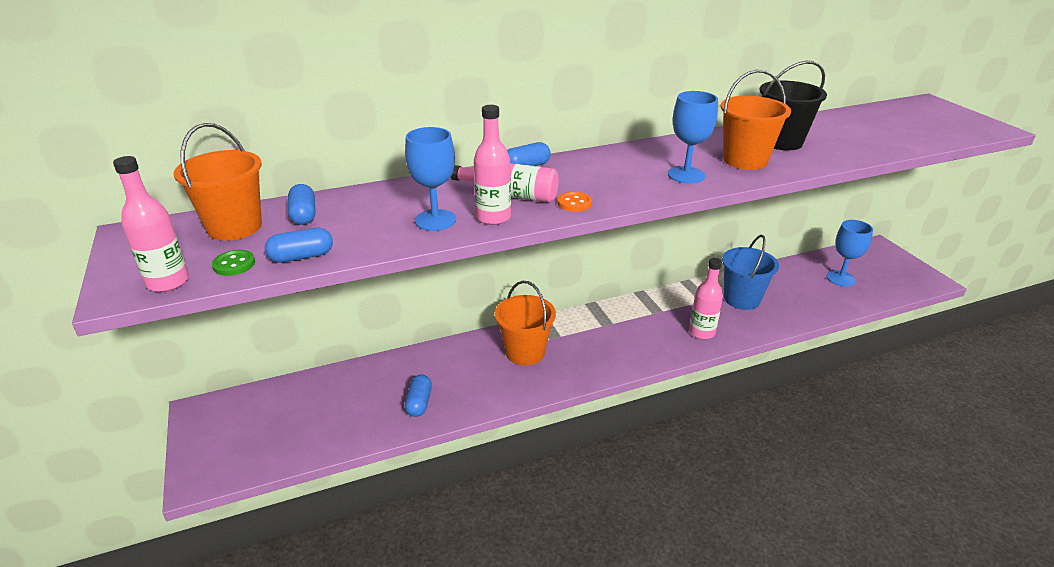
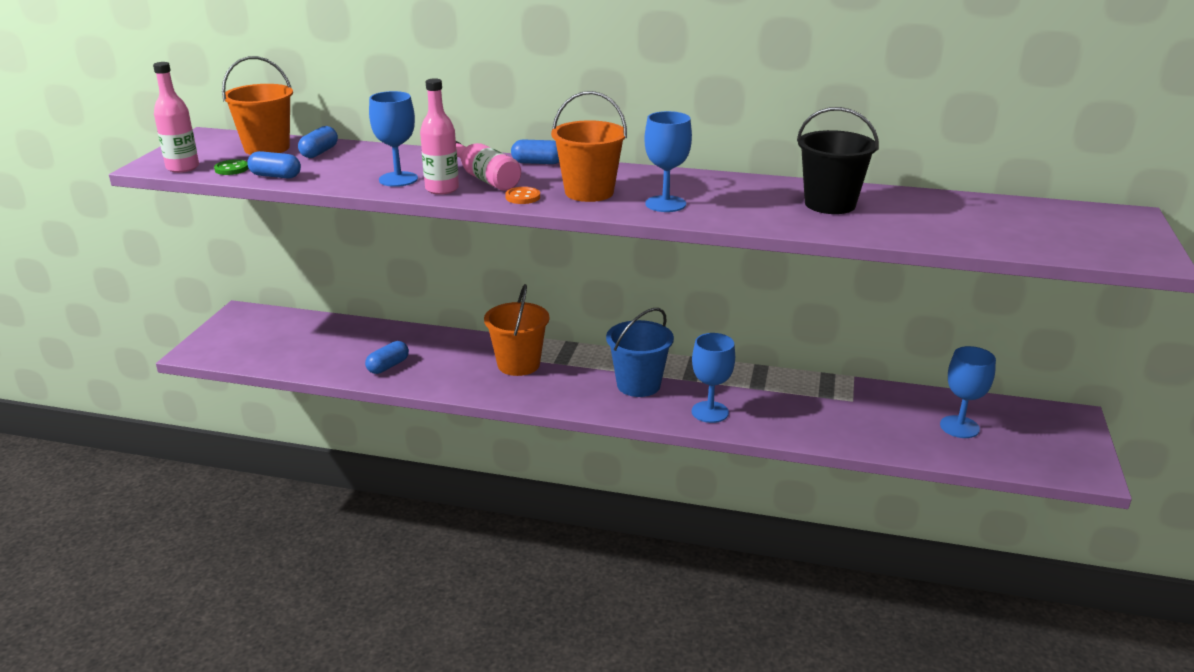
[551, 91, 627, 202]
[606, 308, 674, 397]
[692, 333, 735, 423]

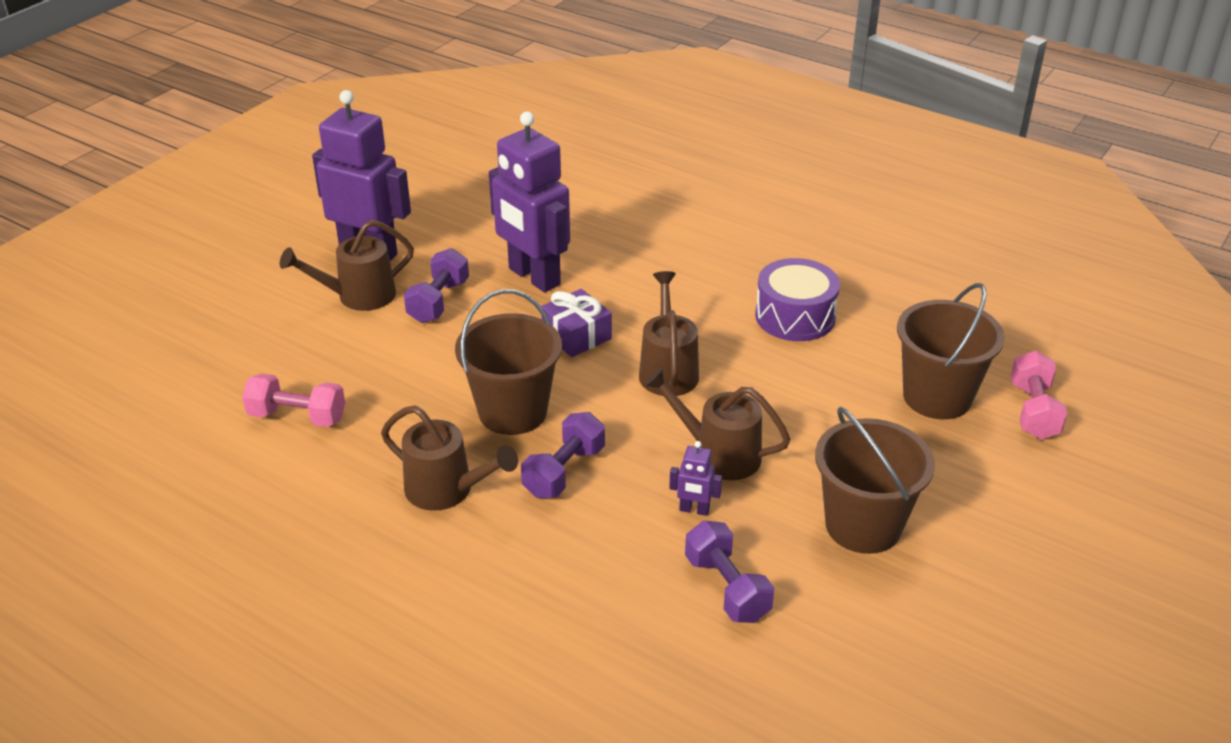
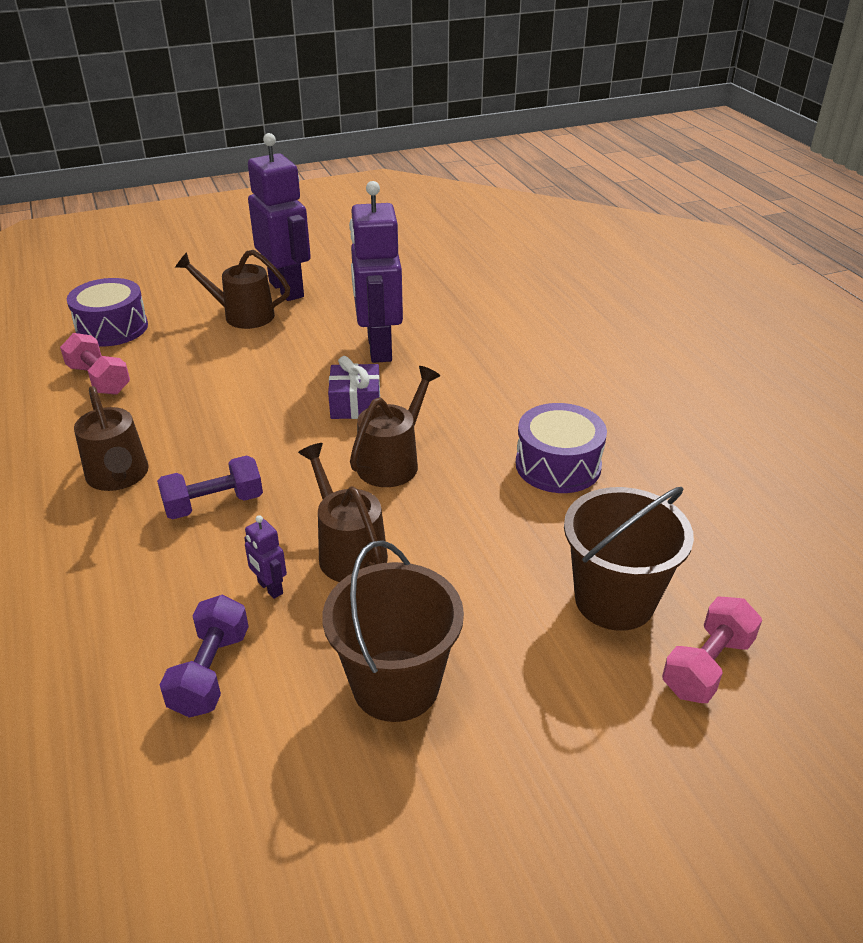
[404, 248, 469, 323] (first image)
[455, 289, 562, 435] (first image)
[67, 278, 148, 346]

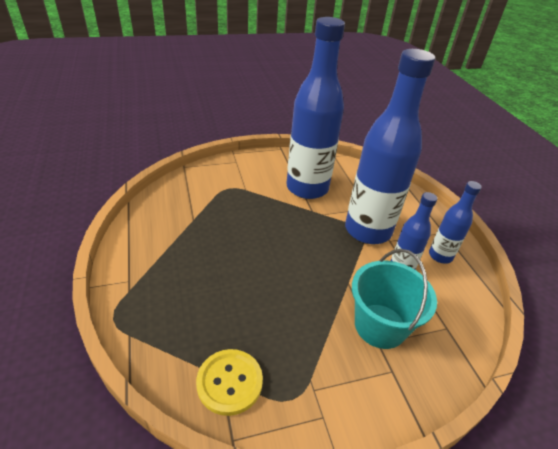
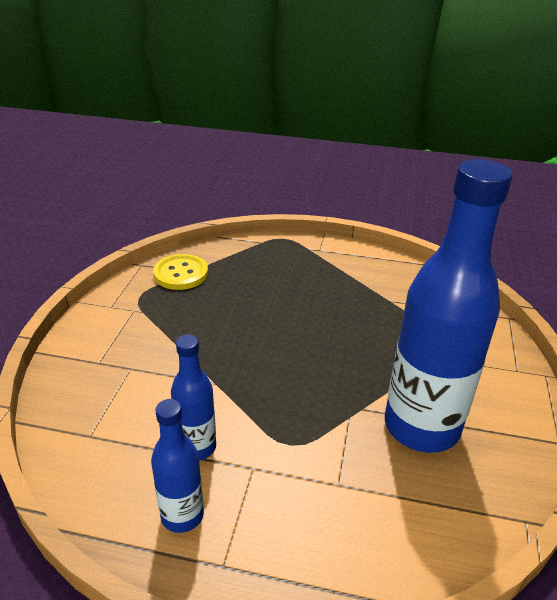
[345, 49, 435, 244] (first image)
[352, 249, 437, 349] (first image)

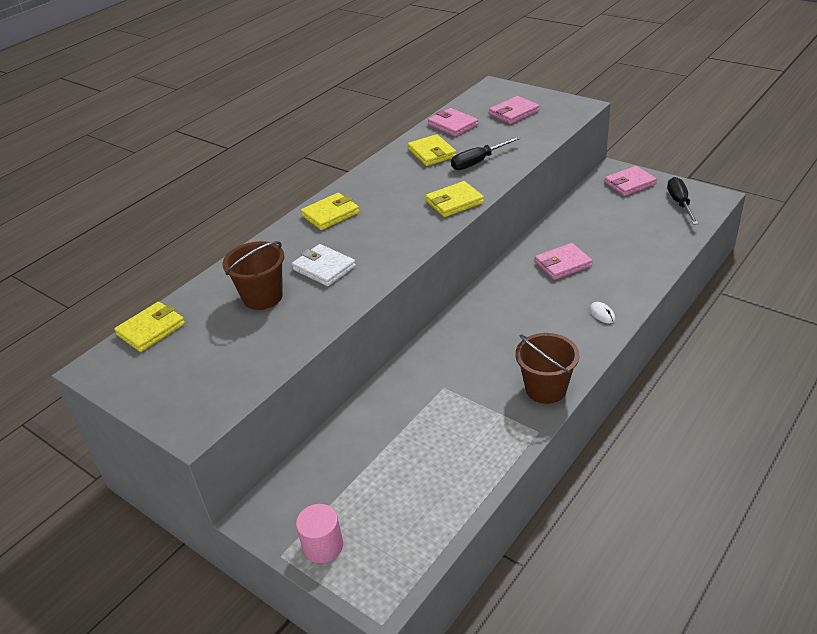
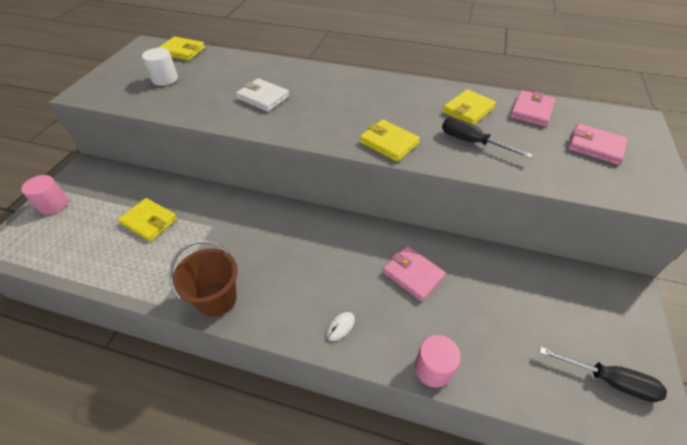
[605, 166, 657, 196] (first image)
[539, 347, 667, 402]
[118, 198, 177, 242]
[222, 241, 285, 310] (first image)
[236, 78, 289, 112]
[142, 48, 178, 86]
[415, 335, 461, 388]

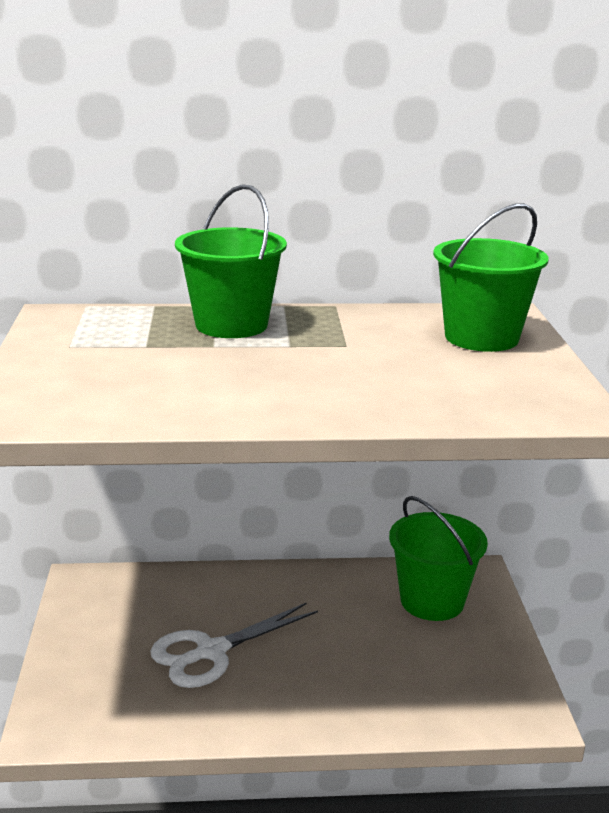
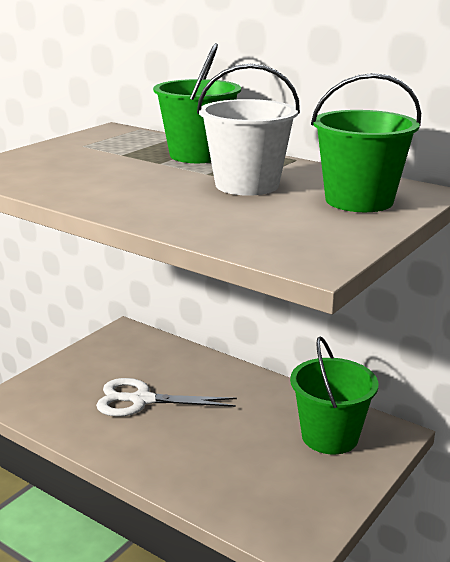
[197, 64, 300, 196]

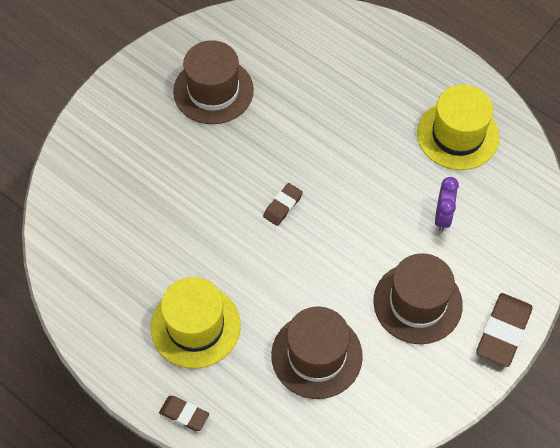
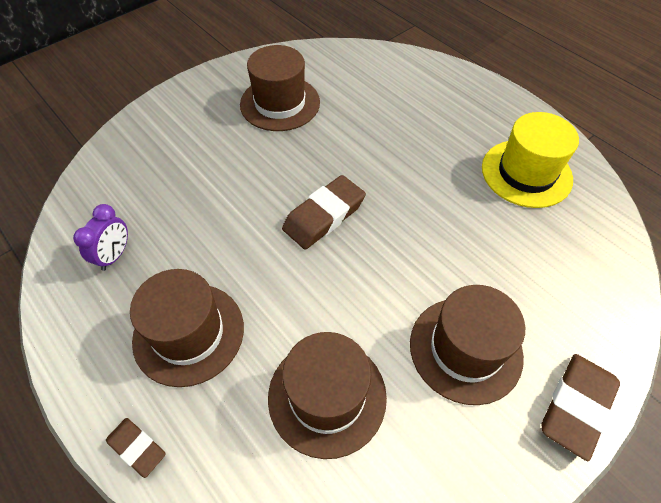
[73, 204, 128, 271]
[282, 175, 366, 249]
[130, 269, 244, 387]

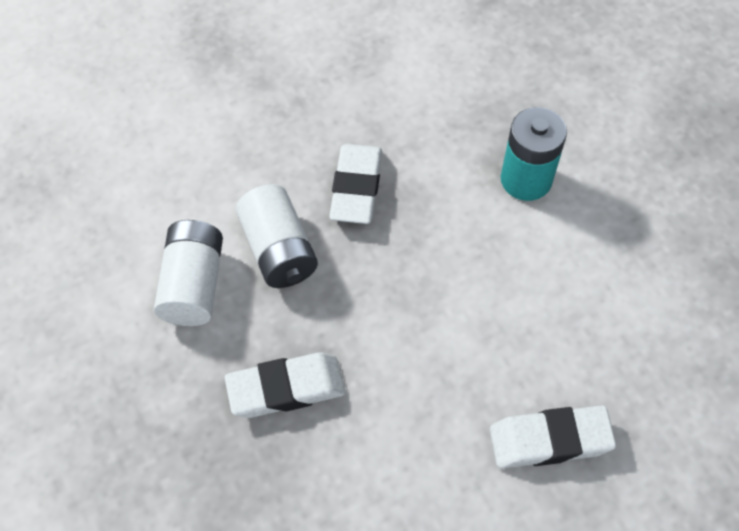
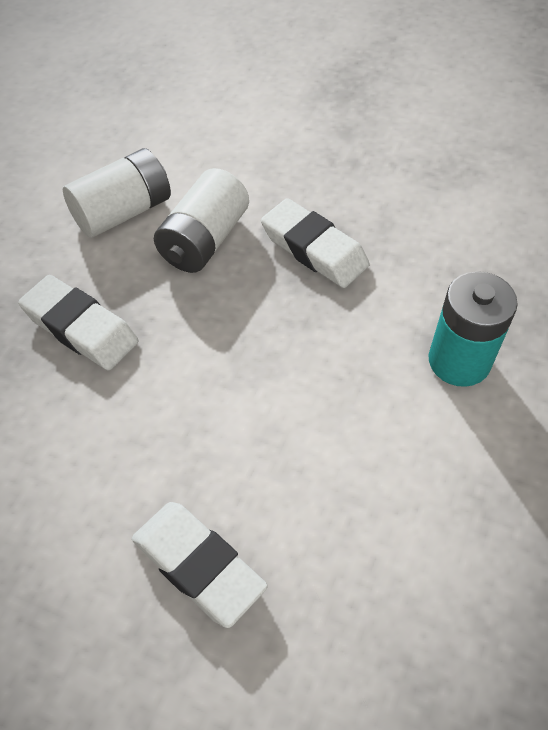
[261, 198, 370, 288]

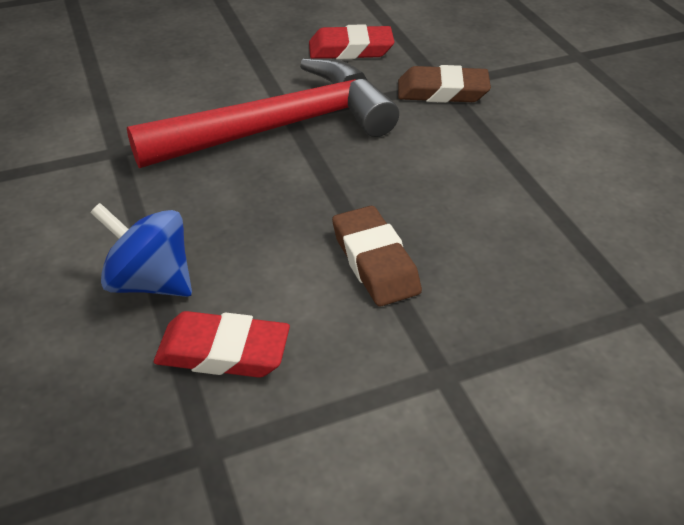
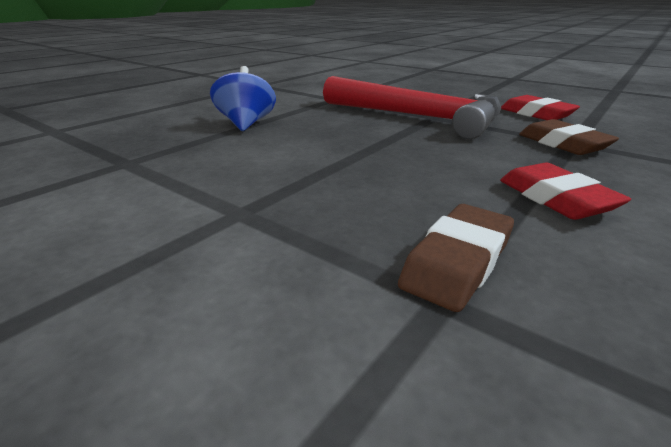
[398, 204, 514, 312]
[500, 163, 631, 220]

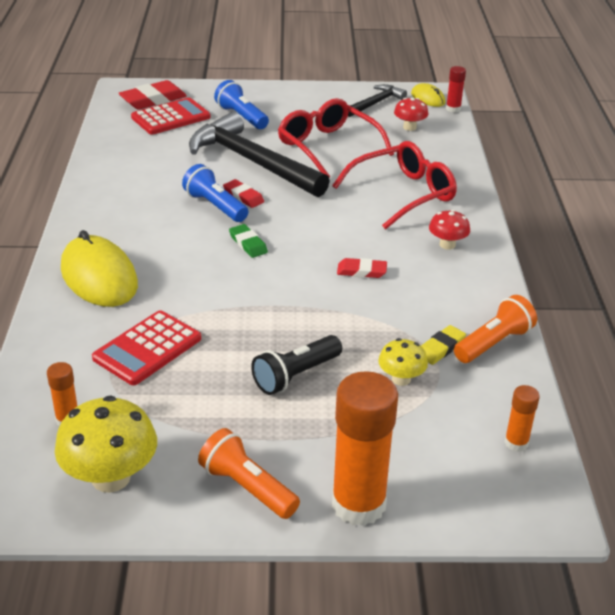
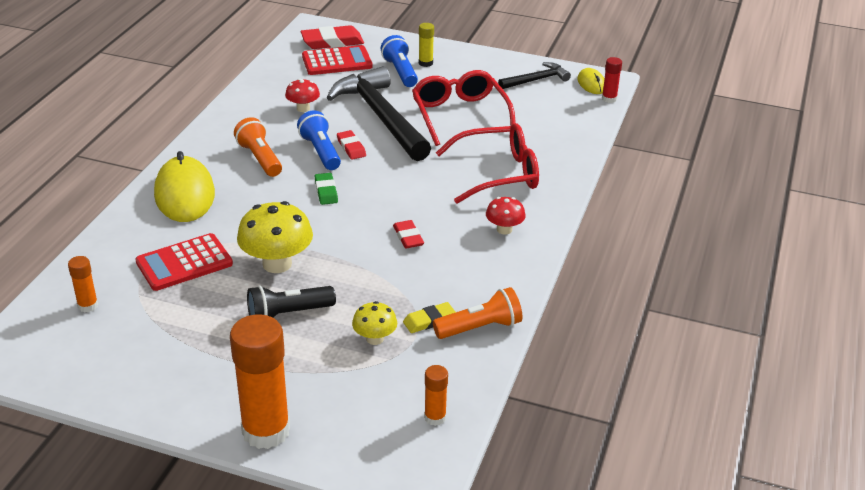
[285, 78, 320, 112]
[393, 220, 424, 248]
[237, 201, 313, 273]
[234, 117, 282, 177]
[419, 23, 434, 67]

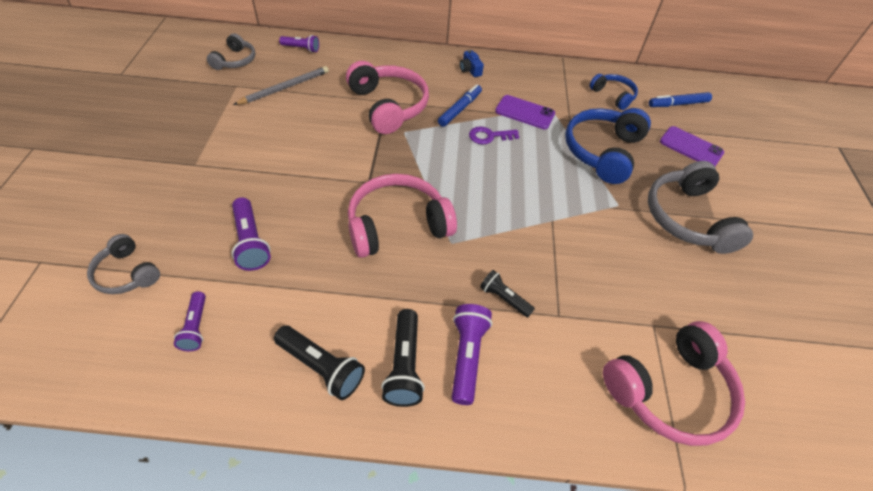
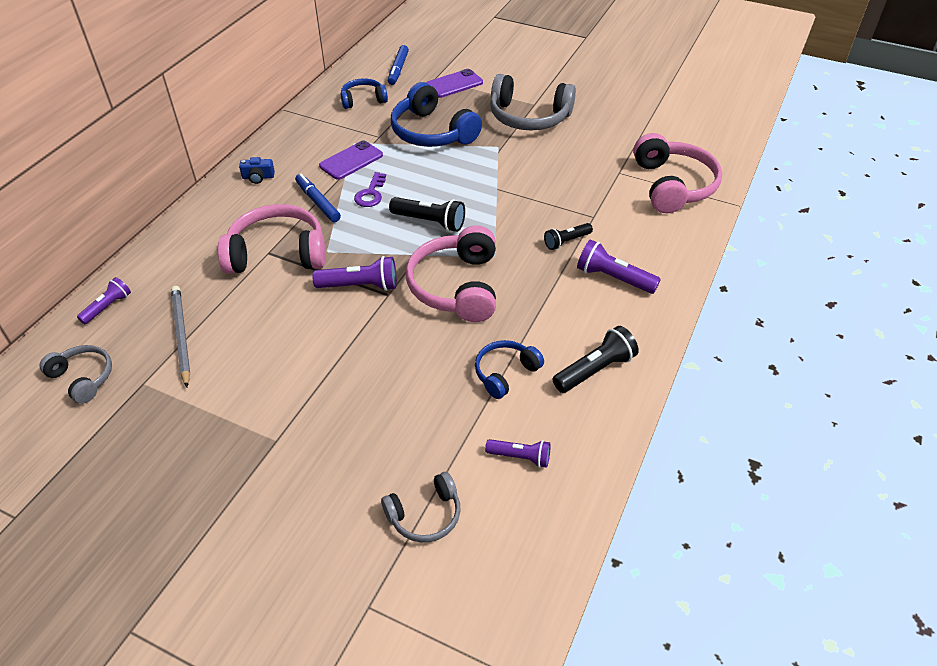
[312, 256, 397, 291]
[389, 197, 465, 232]
[475, 340, 544, 399]

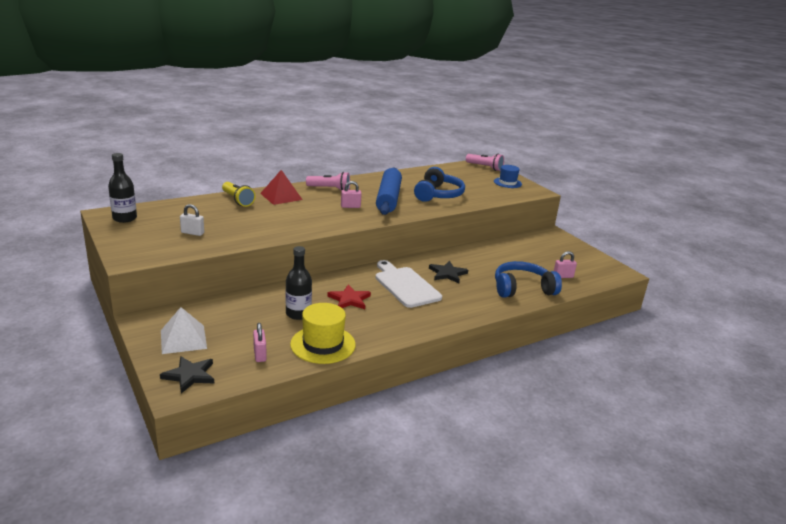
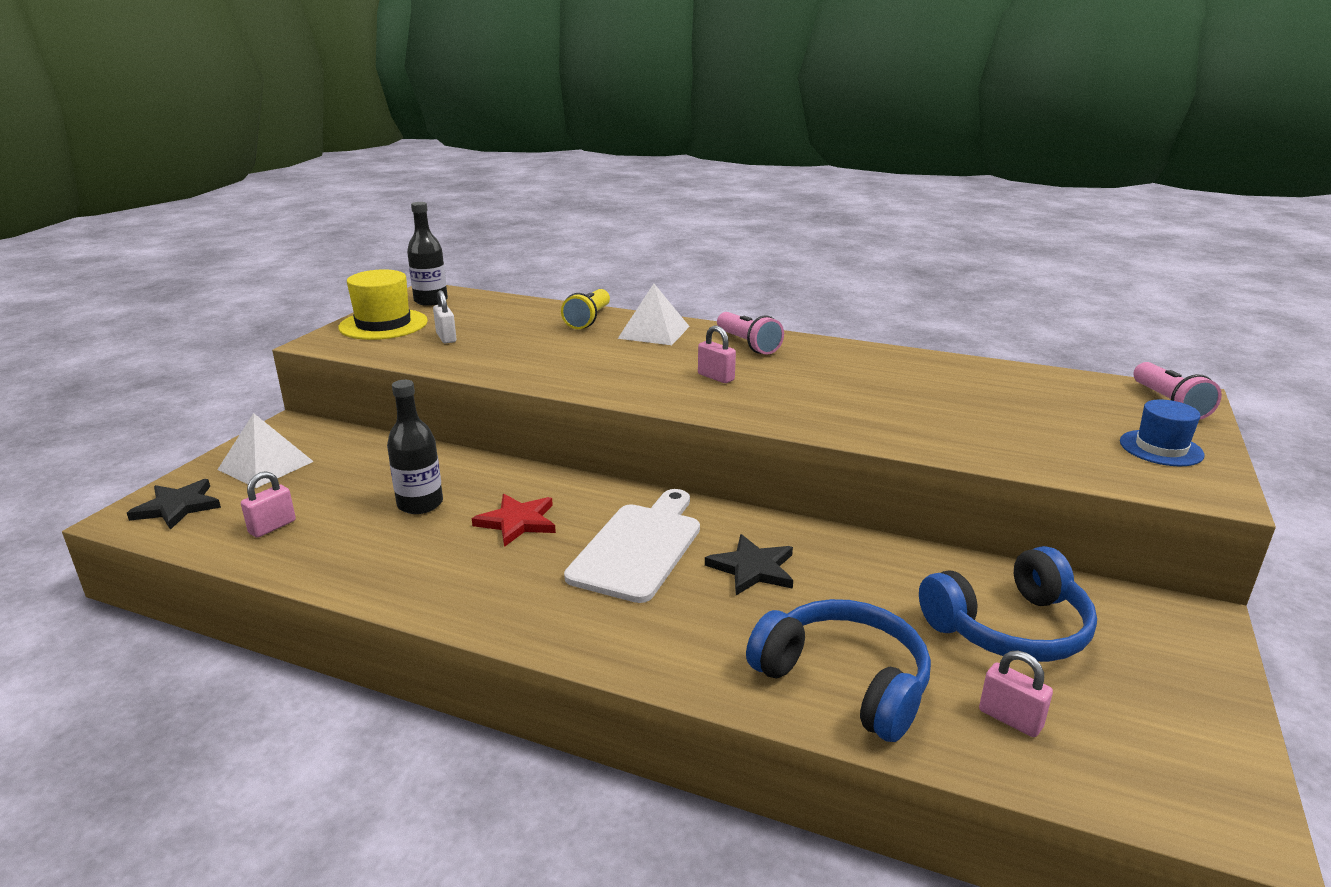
[919, 546, 1097, 662]
[376, 168, 402, 215] (first image)
[618, 284, 690, 345]
[338, 269, 428, 340]

